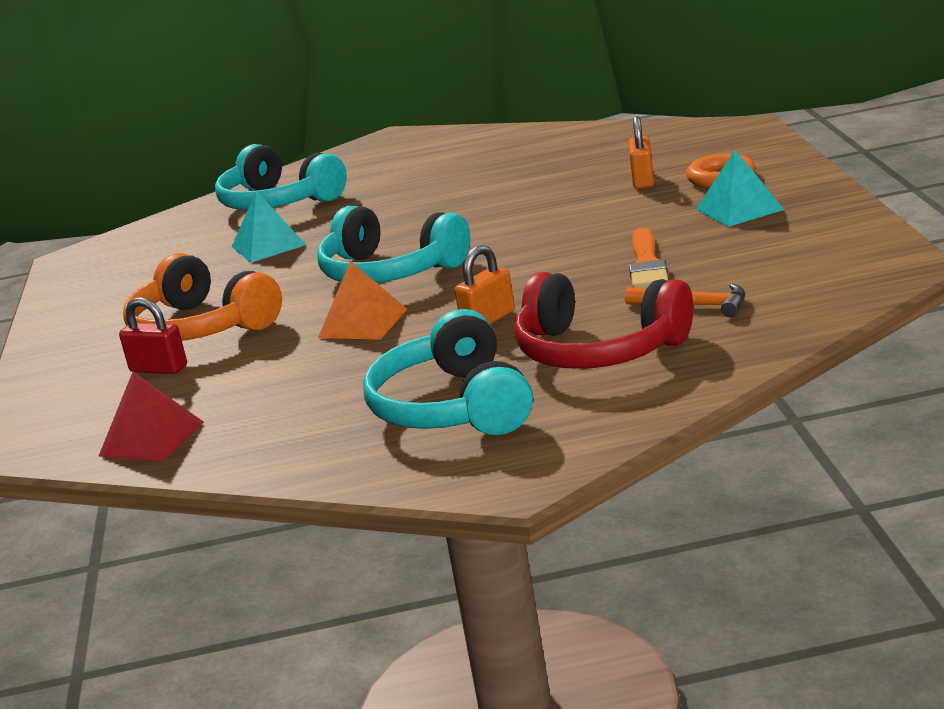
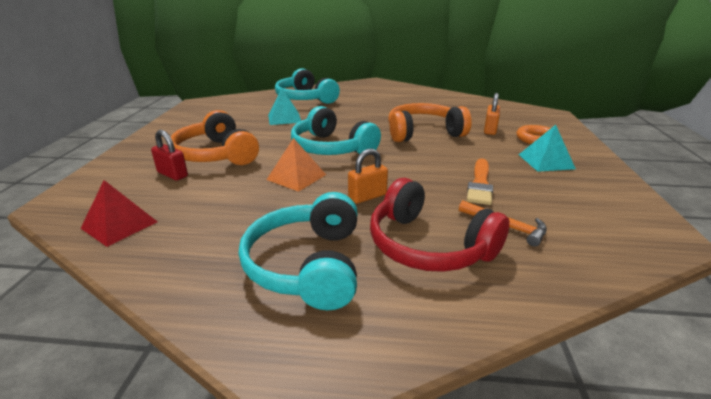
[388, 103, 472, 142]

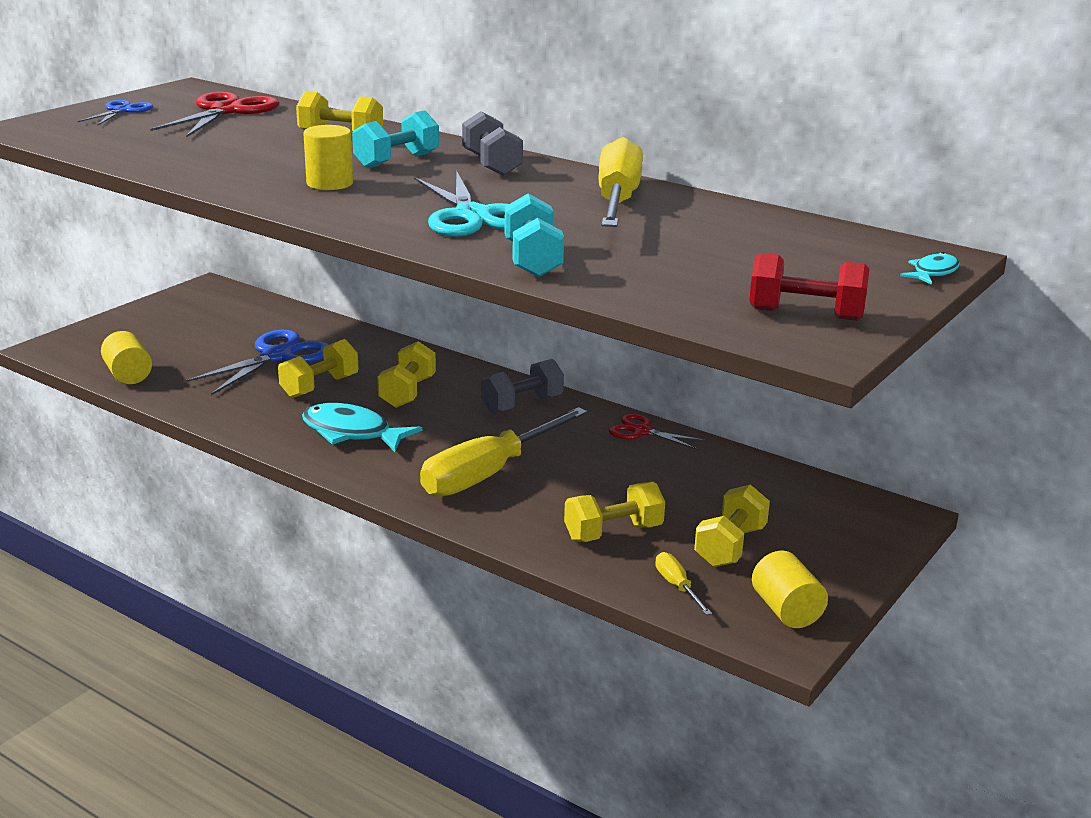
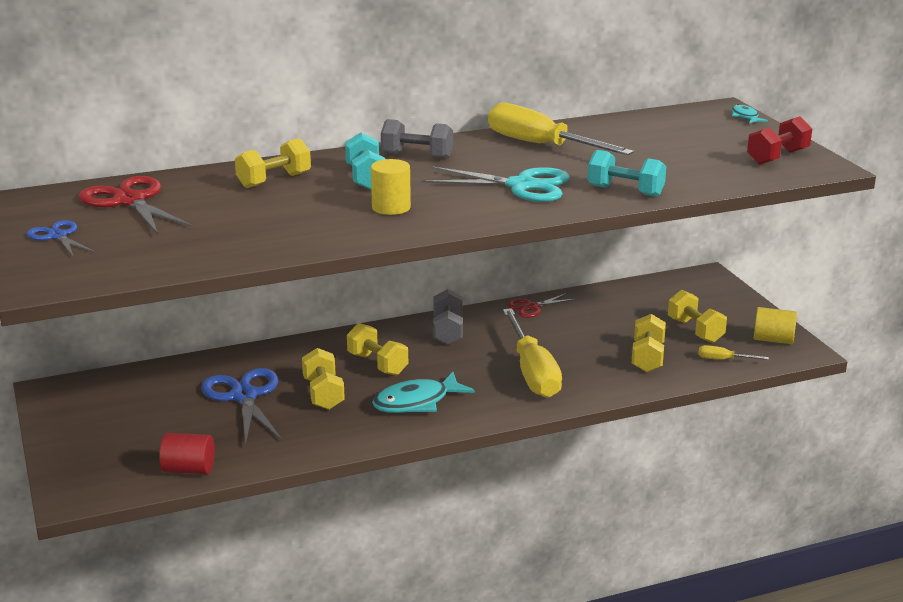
[159, 433, 215, 474]

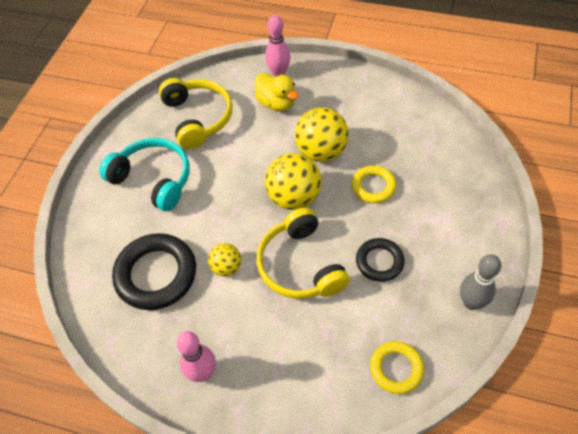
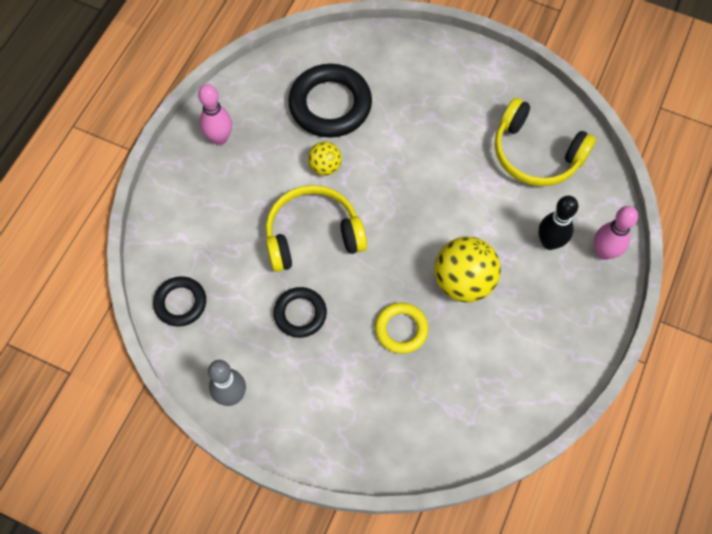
[538, 196, 578, 250]
[495, 98, 596, 186]
[99, 138, 190, 211] (first image)
[265, 153, 322, 210] (first image)
[153, 276, 206, 327]

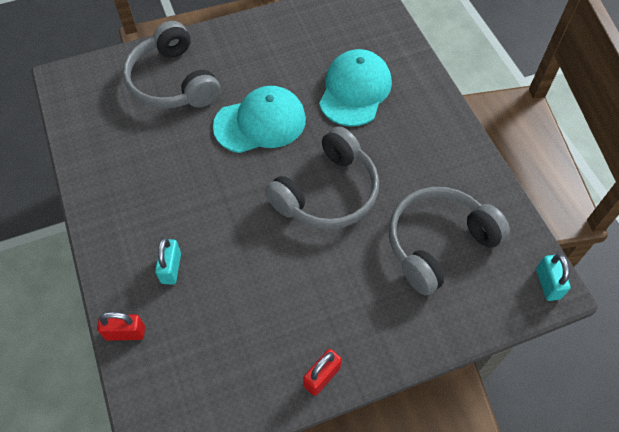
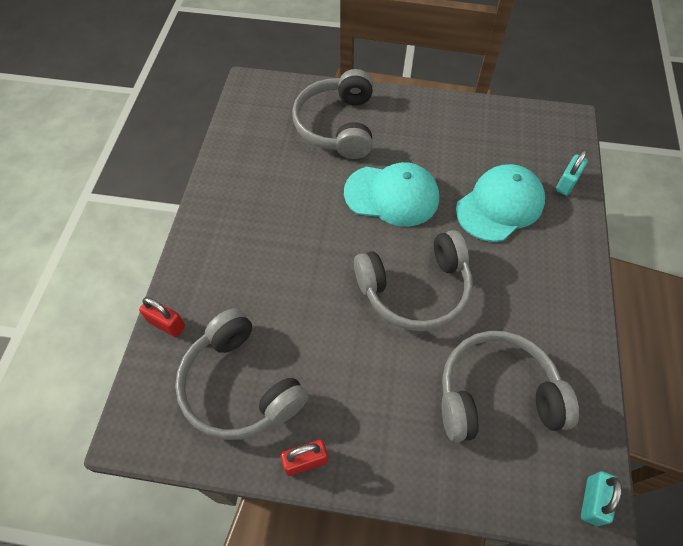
[556, 150, 588, 196]
[175, 308, 309, 440]

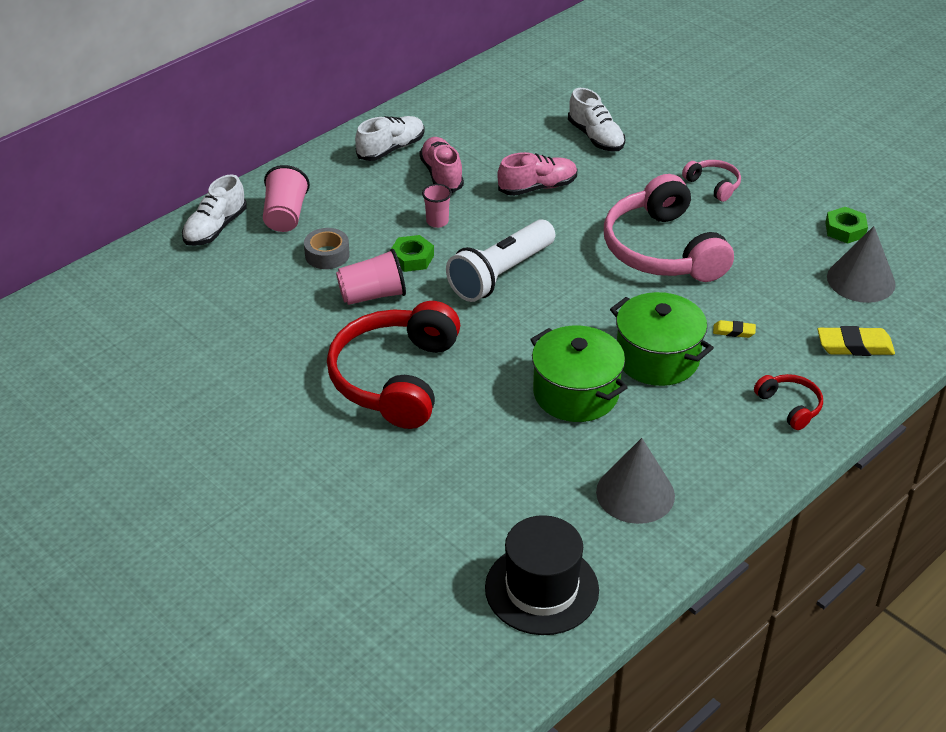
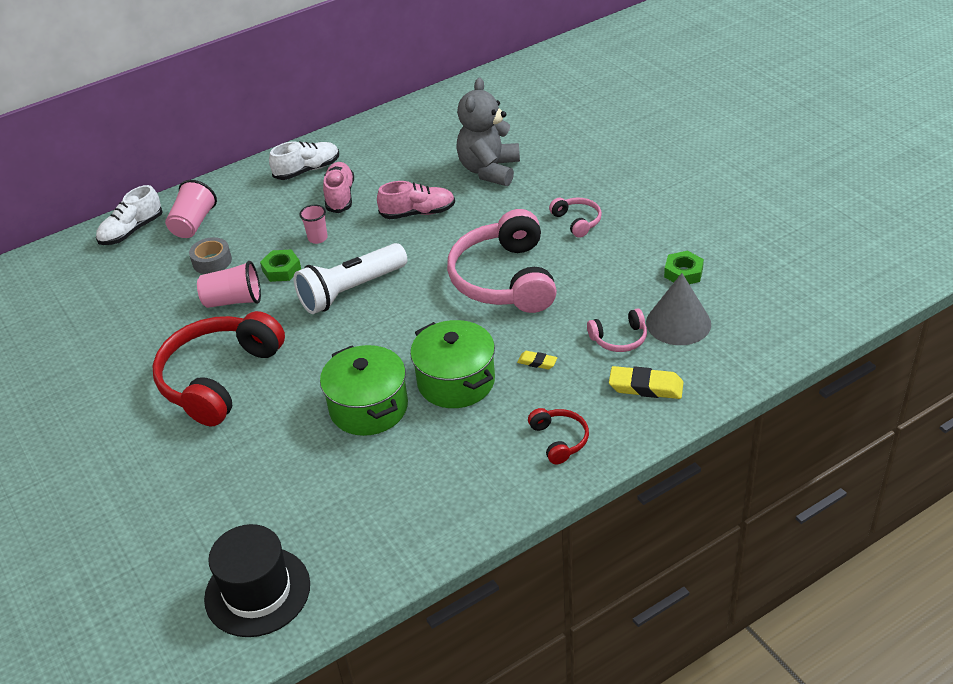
[456, 78, 520, 186]
[596, 438, 675, 524] (first image)
[587, 308, 647, 352]

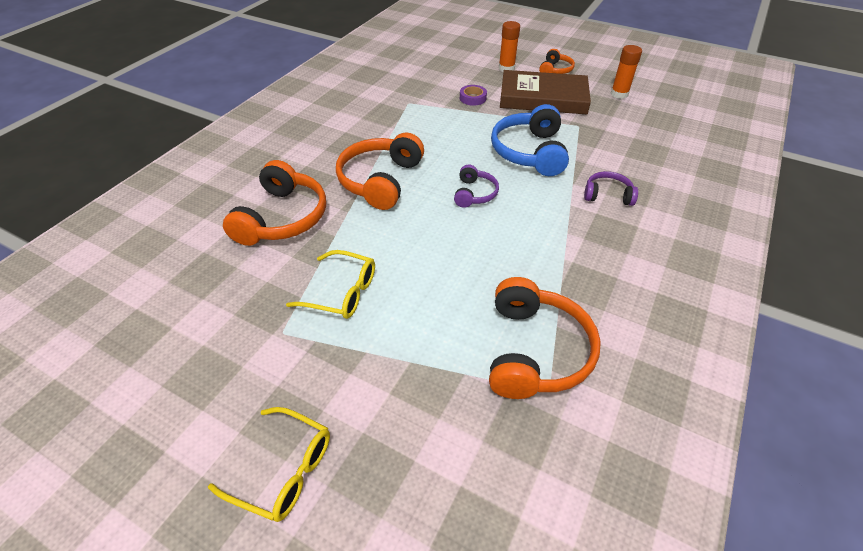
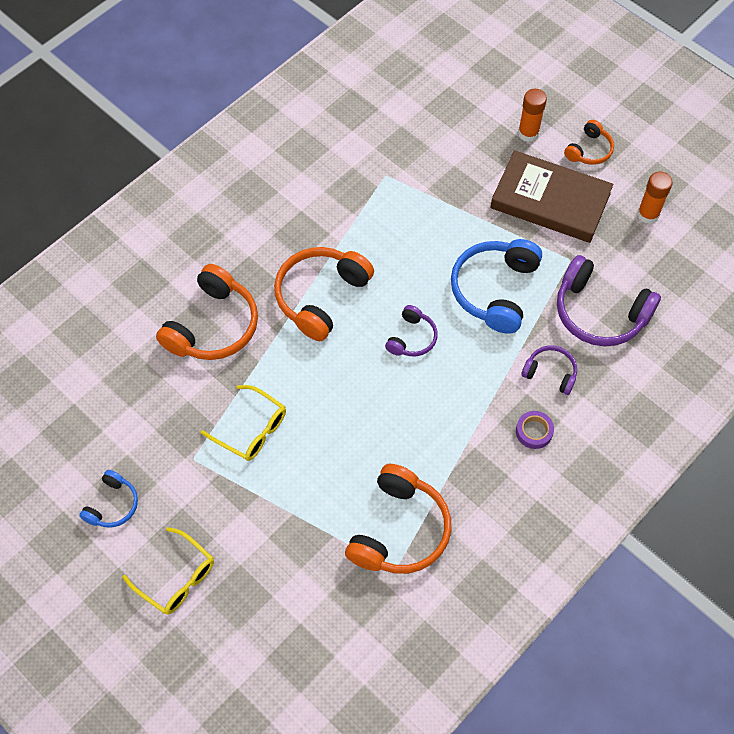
[516, 411, 554, 449]
[557, 255, 661, 346]
[79, 470, 138, 528]

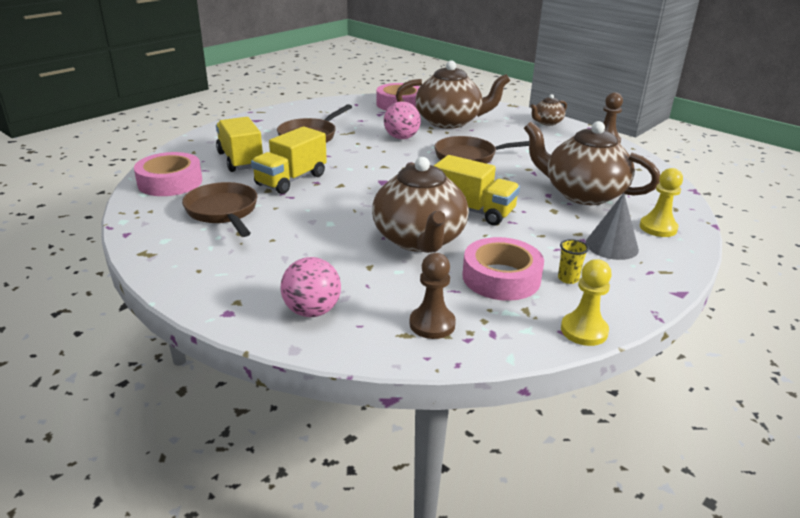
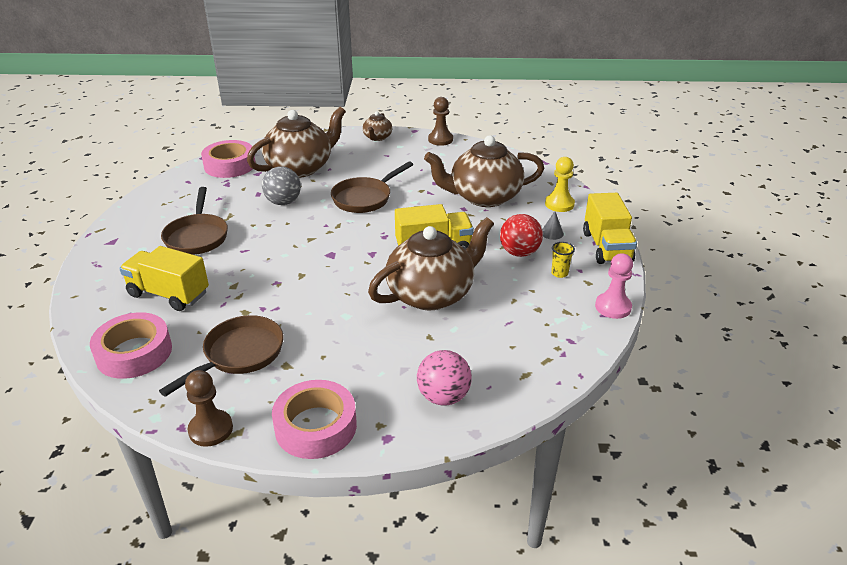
[262, 167, 301, 205]
[583, 193, 637, 264]
[368, 217, 494, 310]
[159, 315, 284, 397]
[542, 211, 564, 240]
[272, 380, 357, 459]
[185, 370, 233, 447]
[595, 253, 633, 319]
[500, 214, 543, 257]

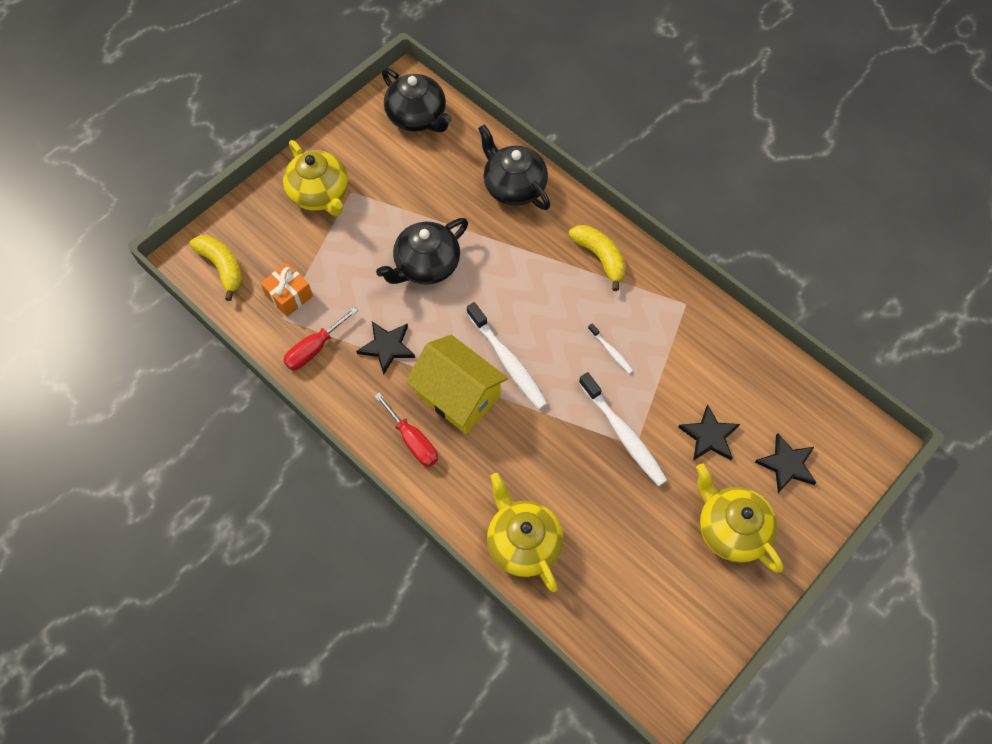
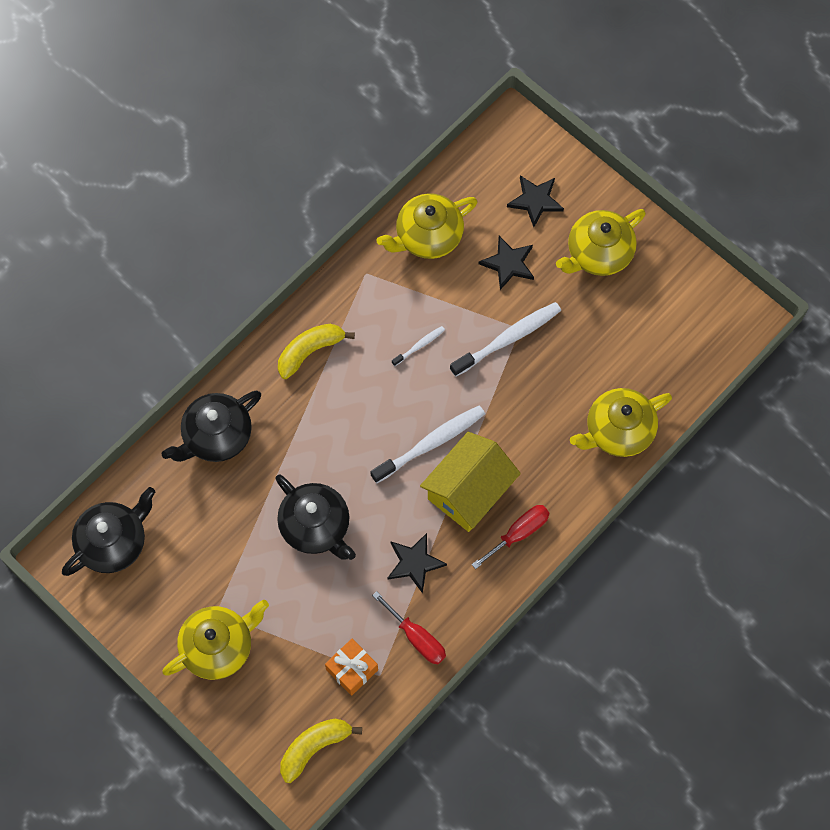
[377, 193, 478, 259]

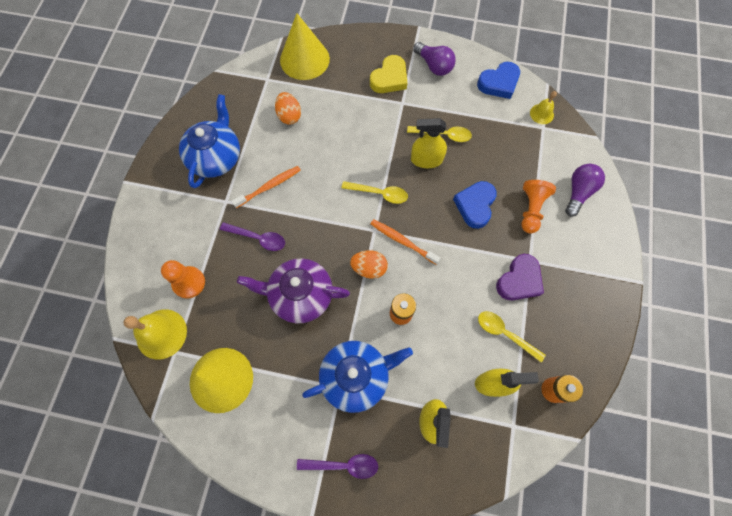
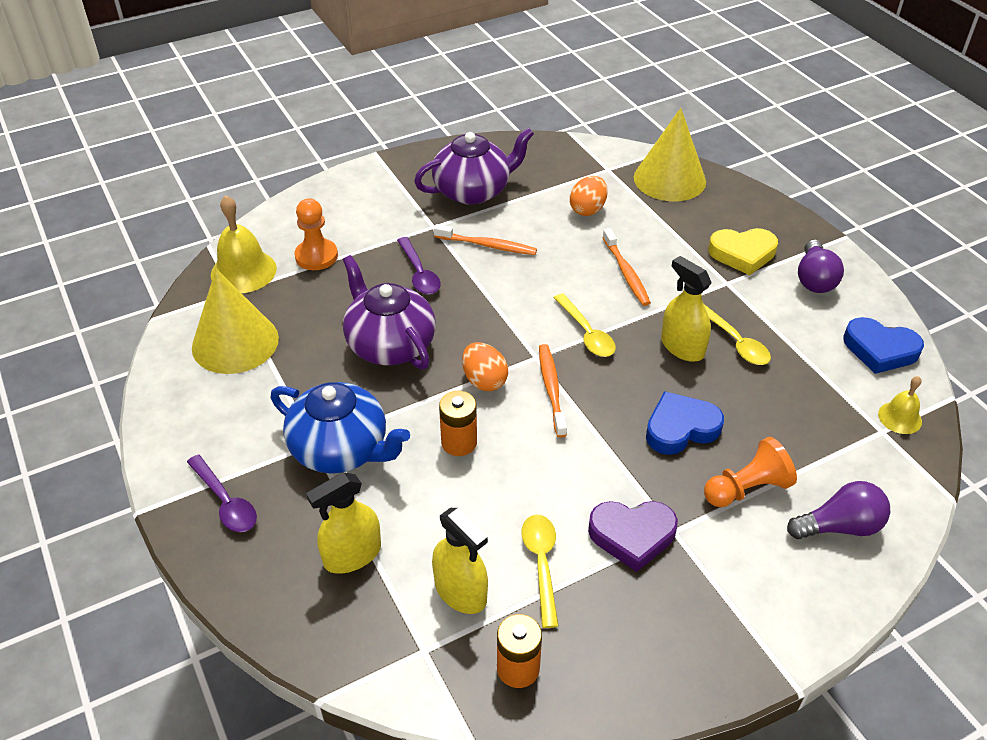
[414, 128, 534, 205]
[602, 228, 651, 306]

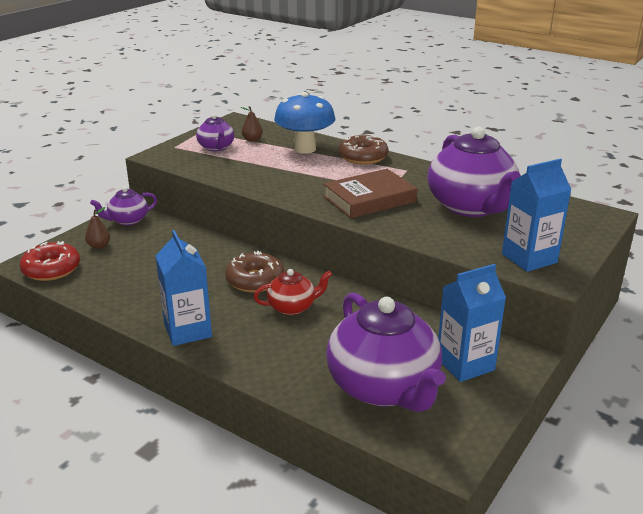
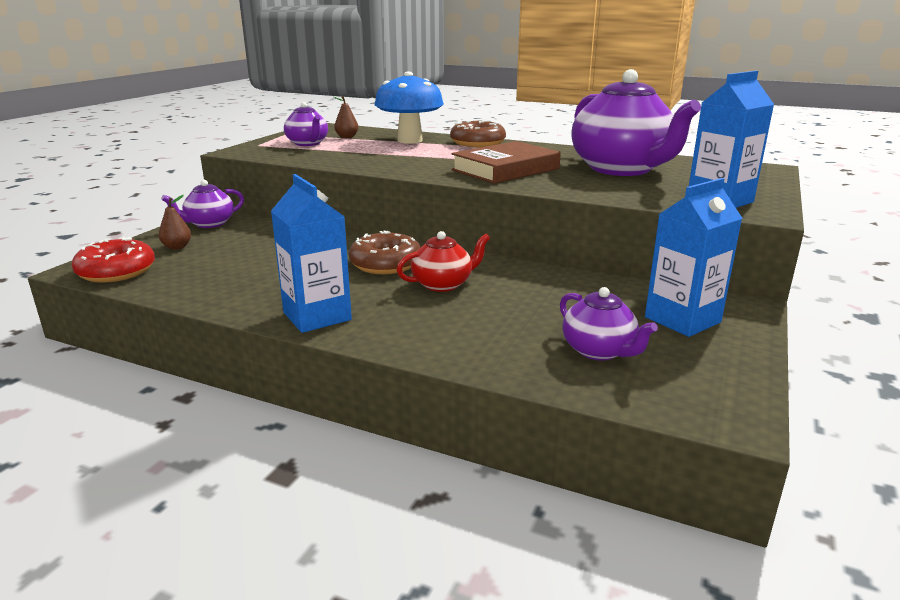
[560, 287, 658, 361]

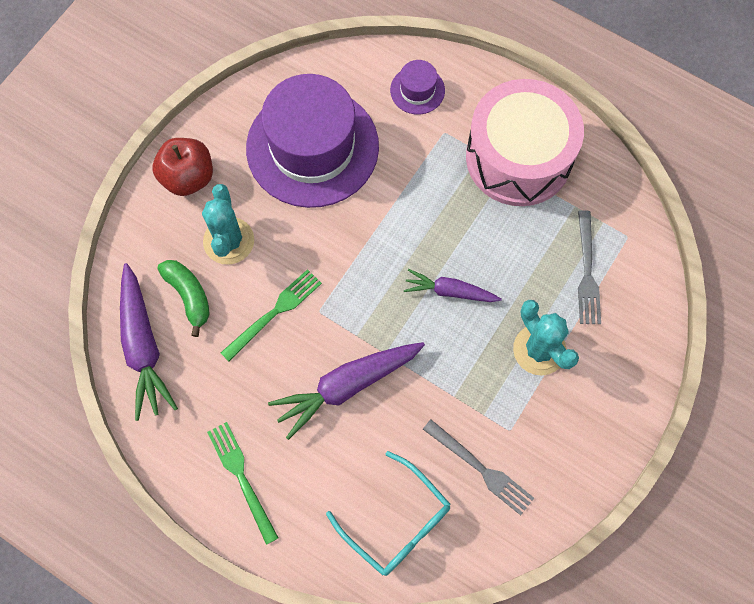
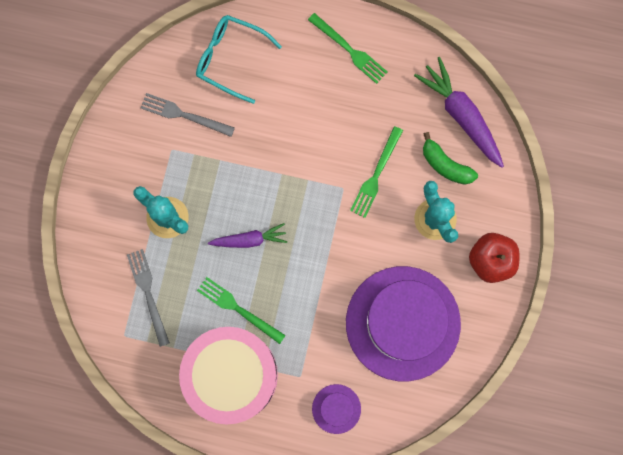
[268, 342, 425, 440] (first image)
[197, 277, 286, 344]

